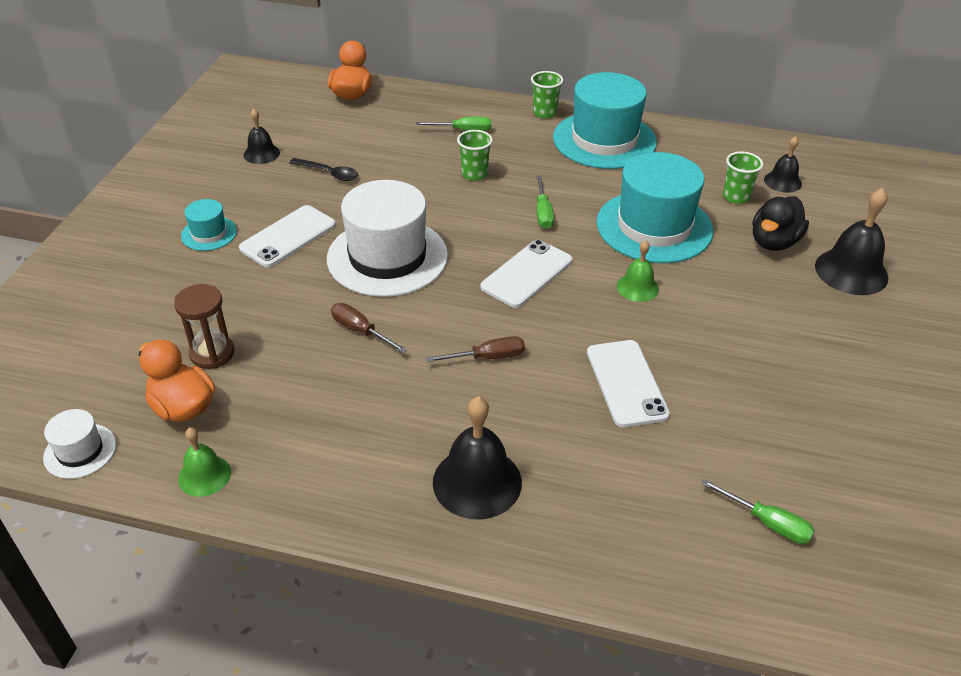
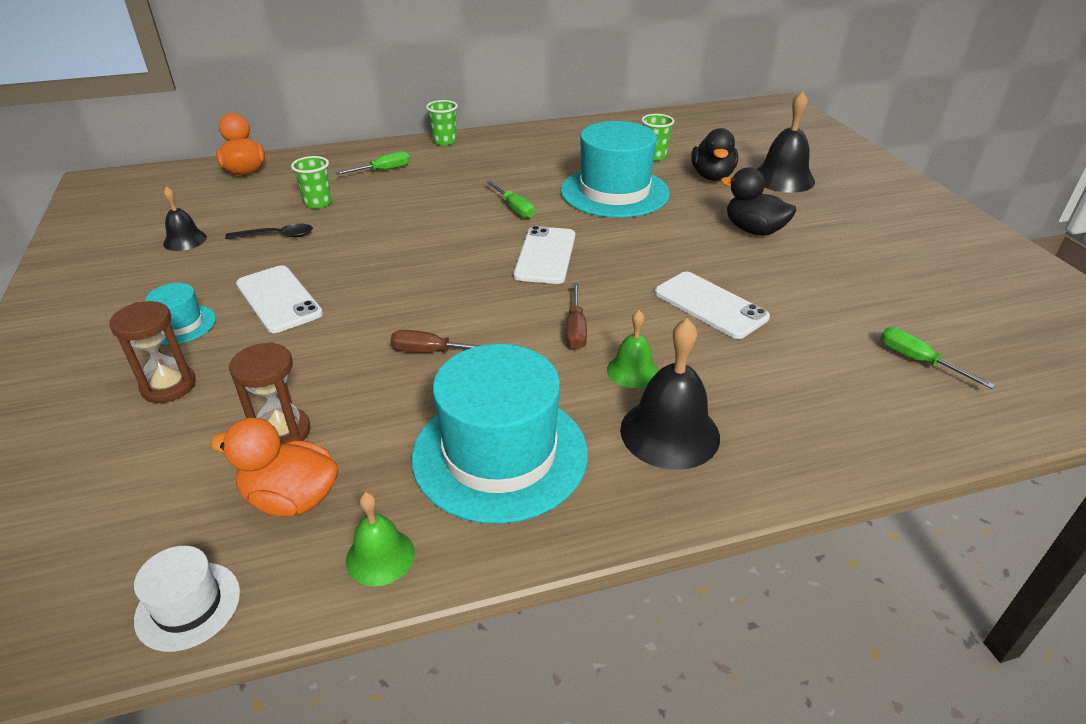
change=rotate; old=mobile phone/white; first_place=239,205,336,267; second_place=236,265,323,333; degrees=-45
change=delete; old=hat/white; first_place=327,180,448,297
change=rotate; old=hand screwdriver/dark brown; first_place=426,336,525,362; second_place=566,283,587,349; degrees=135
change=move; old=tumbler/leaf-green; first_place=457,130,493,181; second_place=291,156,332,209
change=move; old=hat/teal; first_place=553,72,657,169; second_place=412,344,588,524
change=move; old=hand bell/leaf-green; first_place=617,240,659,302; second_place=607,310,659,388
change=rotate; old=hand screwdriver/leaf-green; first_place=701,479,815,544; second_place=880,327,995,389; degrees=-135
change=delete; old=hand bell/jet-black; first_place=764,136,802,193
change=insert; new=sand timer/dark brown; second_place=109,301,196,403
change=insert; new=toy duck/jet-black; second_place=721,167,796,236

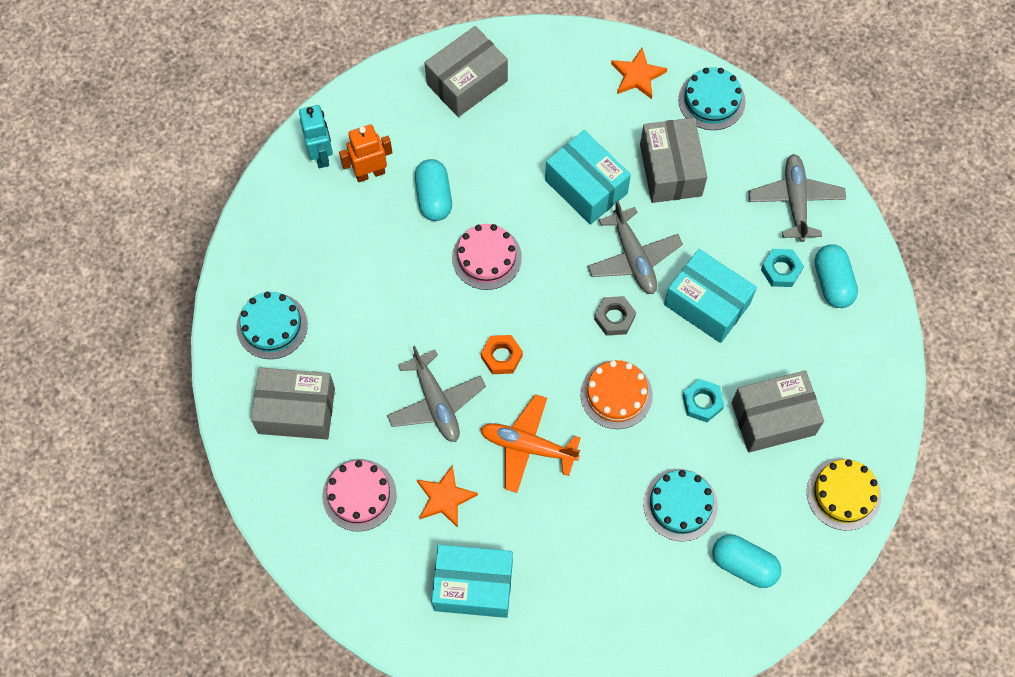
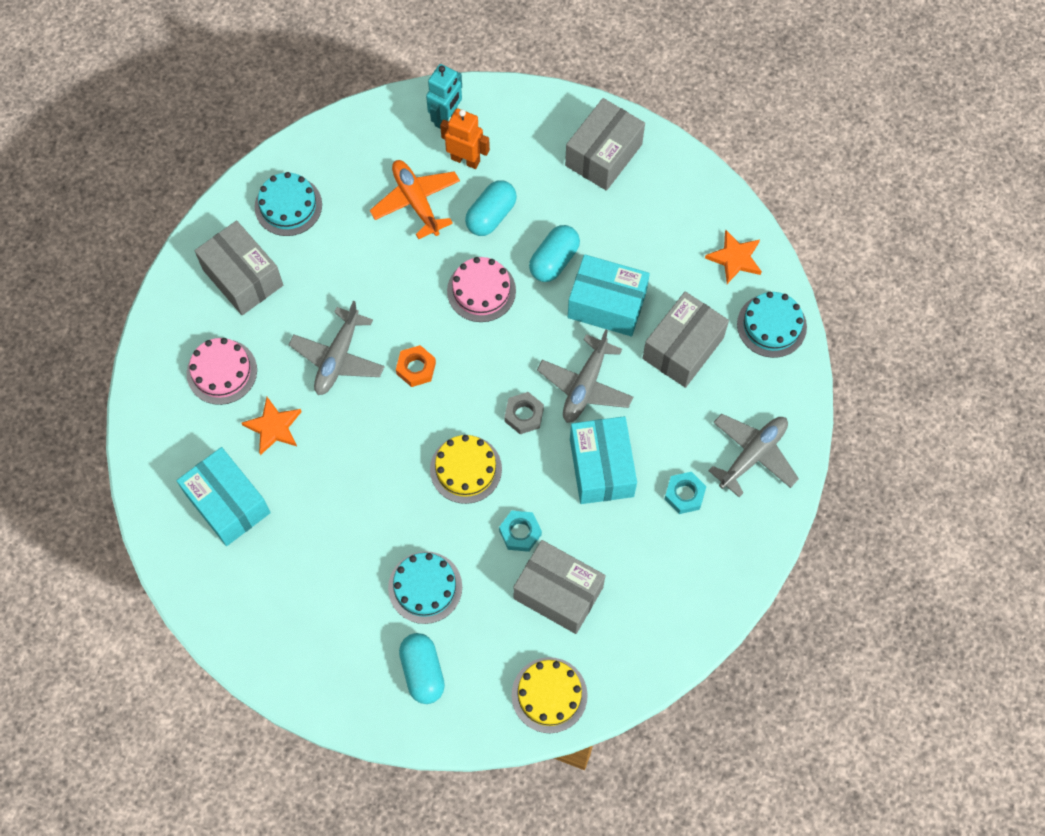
change=rotate; old=parcel/grey; first_place=425,26,508,117; second_place=565,98,645,191; degrees=-60
change=move; old=plane/orange-coloured; first_place=480,394,581,493; second_place=370,160,460,239
change=rotate; old=parcel/teal; first_place=545,130,631,225; second_place=568,254,650,336; degrees=-75
change=recolor; old=layer cake/orange-coloured; new=layer cake/bright yellow; first_place=580,360,653,429; second_place=430,435,502,504
change=move; old=pill shape/teal; first_place=815,244,858,308; second_place=529,225,580,282

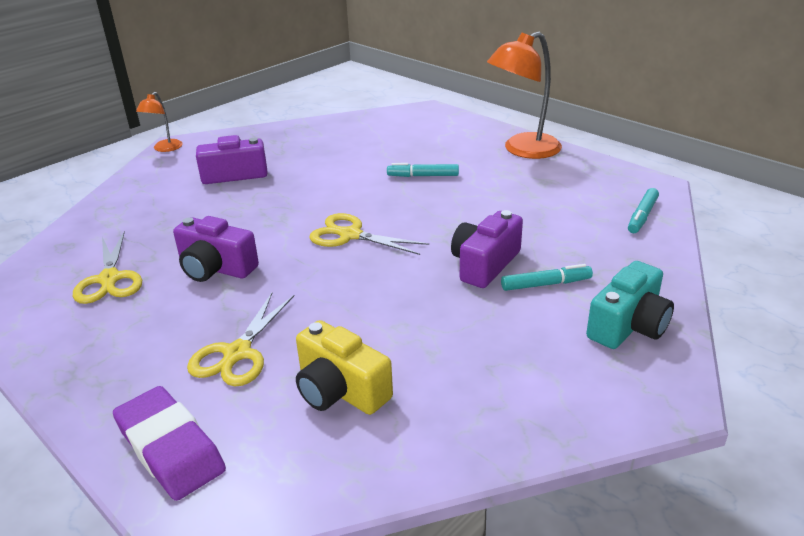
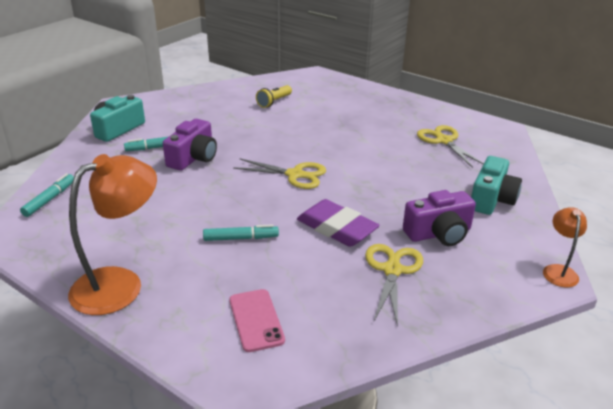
change=move; old=pencil eraser/purple; first_place=113,386,226,501; second_place=297,199,380,247
change=delete; old=compact camera/purple; first_place=173,216,259,282
change=move; old=pair of scissors/bright yellow; first_place=187,293,294,386; second_place=365,244,423,327
change=replace; old=compact camera/bright yellow; new=pocket torch/bright yellow; first_place=296,320,393,415; second_place=256,85,292,108
change=insert; new=mobile phone/rosy; second_place=229,289,285,352
change=insert; new=compact camera/teal; second_place=471,156,522,215

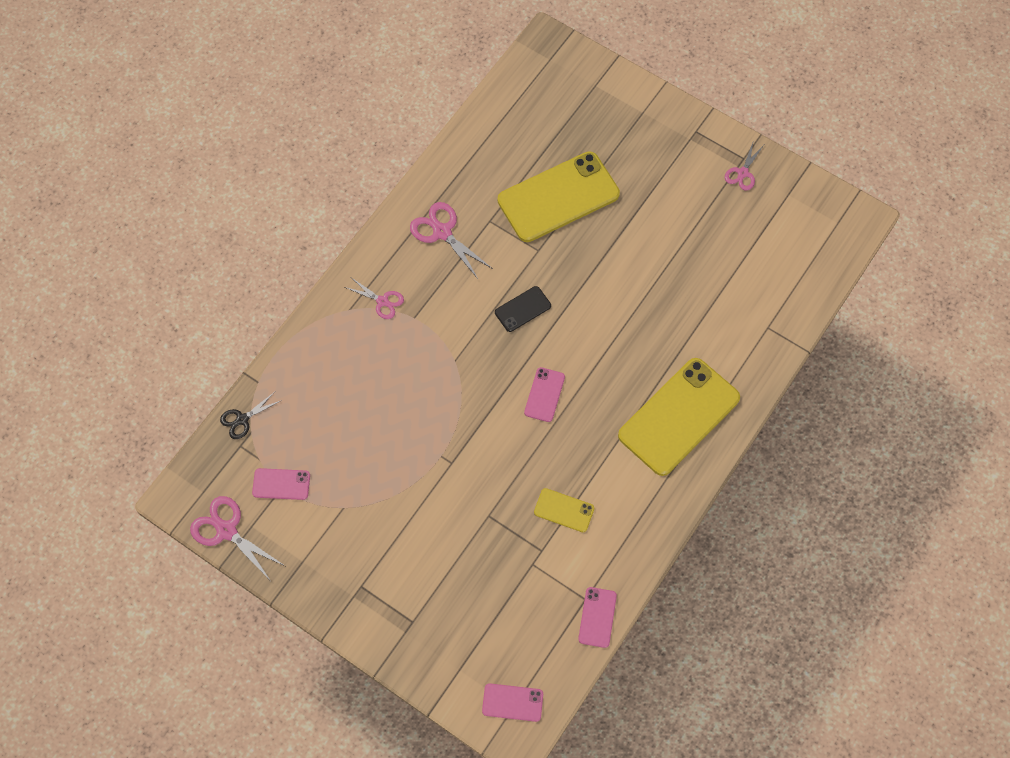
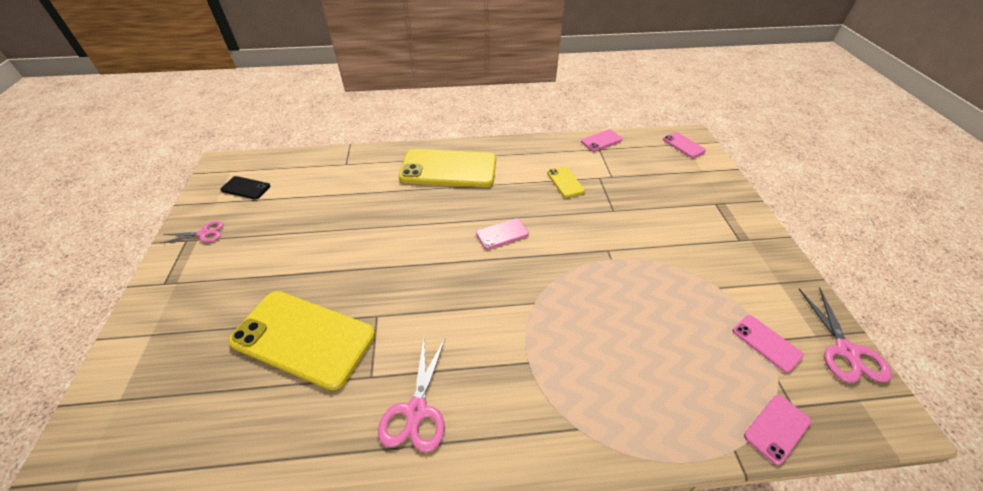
change=replace; old=pair of scissors/jet-black; new=mobile phone/rosy; first_place=220,392,282,439; second_place=744,395,811,465
change=delete; old=pair of scissors/rosy; first_place=345,278,404,319
change=move; old=mobile phone/jet-black; first_place=495,286,551,332; second_place=220,176,270,200

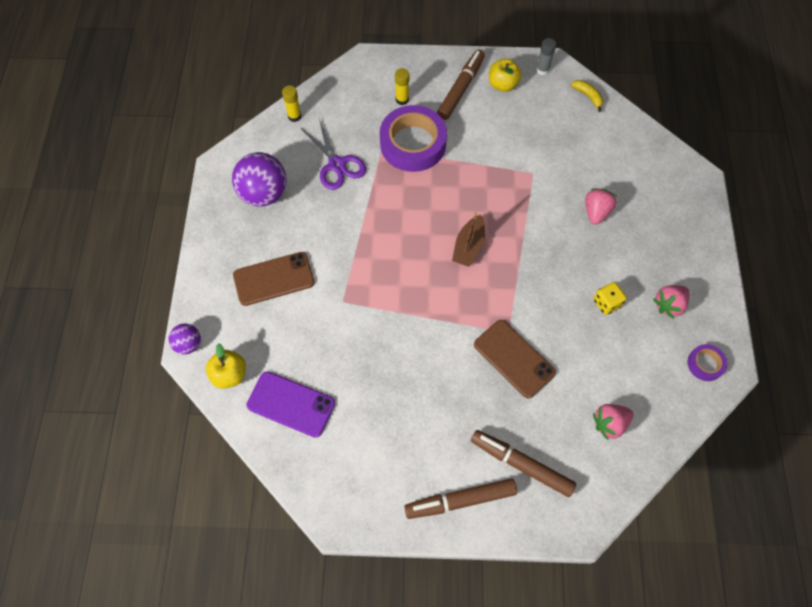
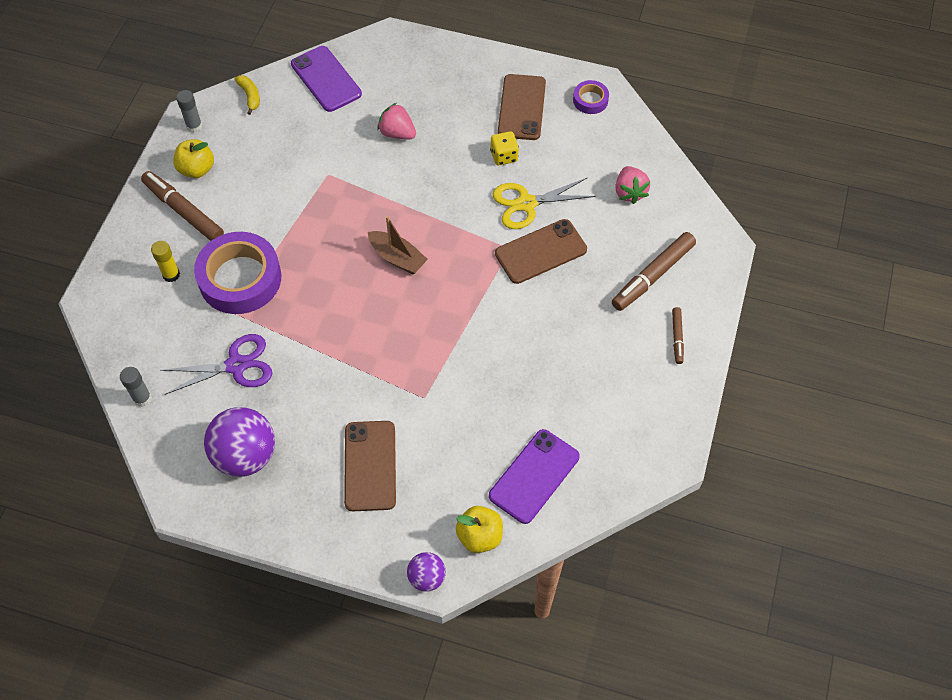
change=recolor; old=stick of glue/bright yellow; new=stick of glue/grey; first_place=282,85,302,122; second_place=120,367,152,407
change=resize; old=marker pen/dark brown; first_place=404,479,517,519; second_place=672,307,684,364; factor=0.53
change=rotate; old=banana fruit/bright yellow; first_place=571,80,603,112; second_place=235,75,260,115; degrees=90
change=replace; old=berry/rosy; new=mobile phone/dark brown; first_place=653,285,690,319; second_place=498,74,546,140
change=insert; new=mobile phone/purple; second_place=291,46,362,112
change=insert; new=pair of scissors/bright yellow; second_place=492,177,596,229

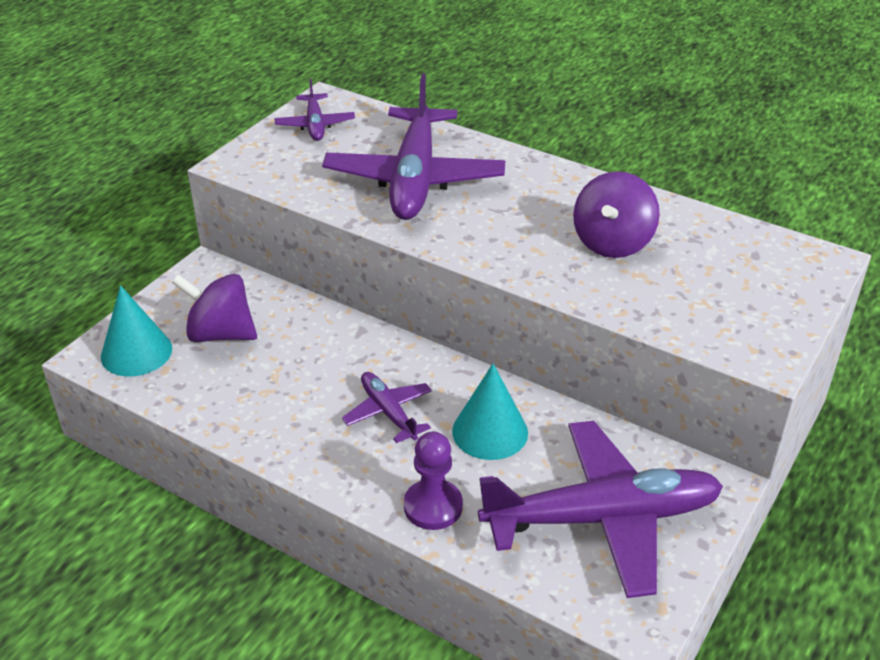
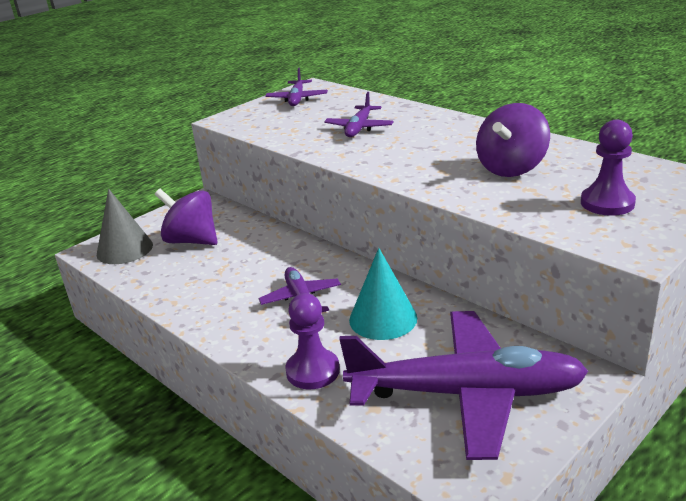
change=recolor; old=cone shape/teal; new=cone shape/grey; first_place=101,285,172,376; second_place=97,189,153,264
change=resize; old=plane/purple; first_place=322,74,505,220; second_place=324,92,394,137; factor=0.48
change=insert; new=pawn/purple; second_place=581,120,636,216

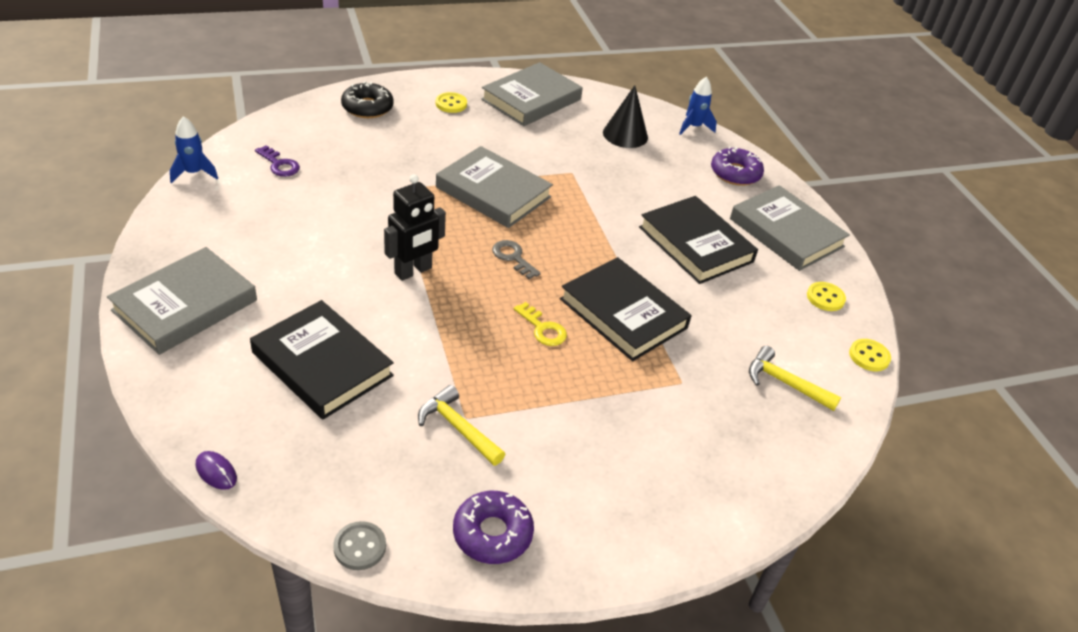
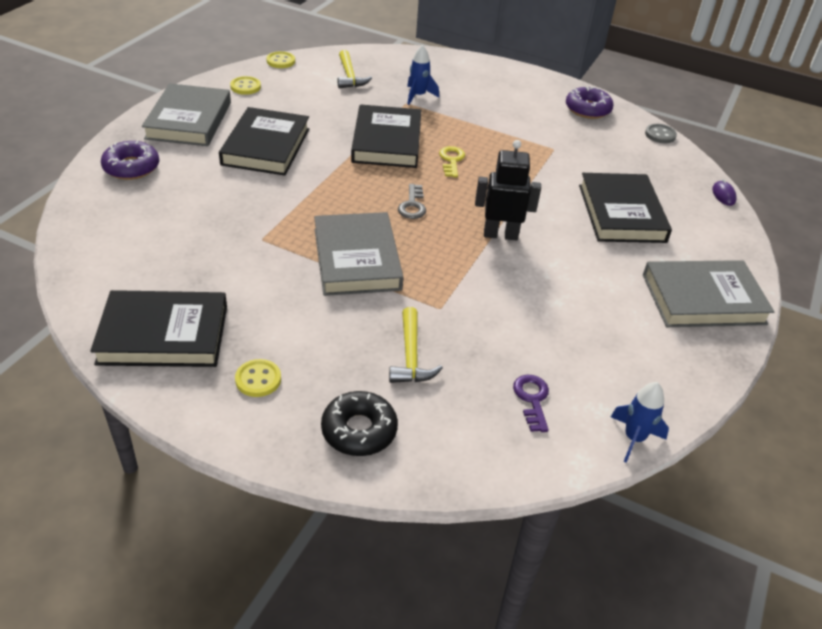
change=move; old=carpenter's hammer/bright yellow; first_place=418,385,505,466; second_place=389,307,443,383
change=recolor; old=book/grey; new=book/jet-black; first_place=481,62,583,126; second_place=90,290,227,367
change=delete; old=cone shape/jet-black; first_place=603,85,648,148
change=move; old=spaceship/royal blue; first_place=679,77,717,135; second_place=407,45,439,105

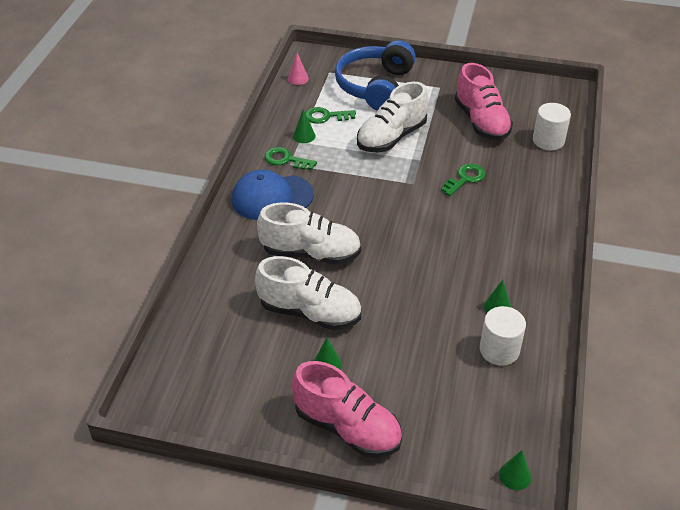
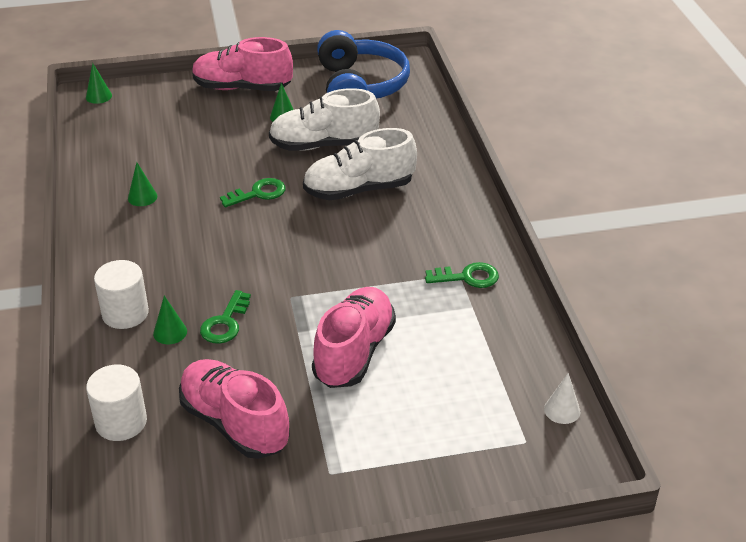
change=delete; old=cap/royal blue; first_place=232,170,314,220
change=recolor; old=cone shape/rosy; new=cone shape/white; first_place=288,53,309,85; second_place=544,373,580,424
change=move; old=cone shape/leaf-green; first_place=293,109,315,143; second_place=153,296,187,344
change=move; old=latchkey/leaf-green; first_place=305,107,356,124; second_place=220,178,286,207
change=move; old=over-ear headphones/royal blue; first_place=335,40,416,111; second_place=317,30,410,99
change=recolor; old=shoe/white; new=shoe/rosy; first_place=357,82,428,152; second_place=312,287,396,388
change=move; old=cylinder shape/white; first_place=480,306,526,366; second_place=94,260,149,329

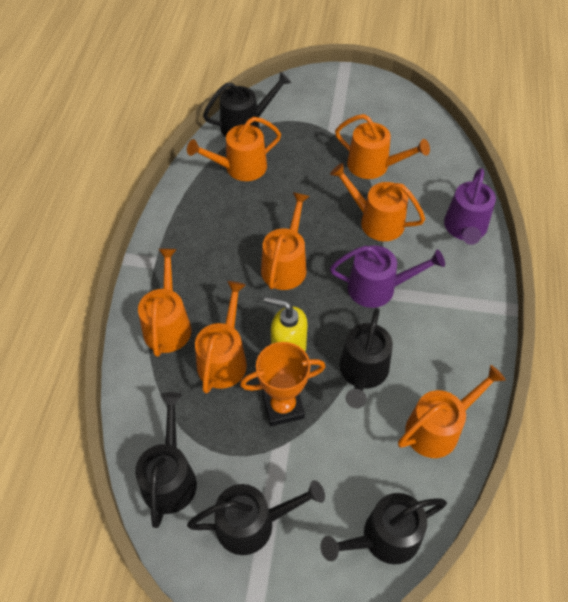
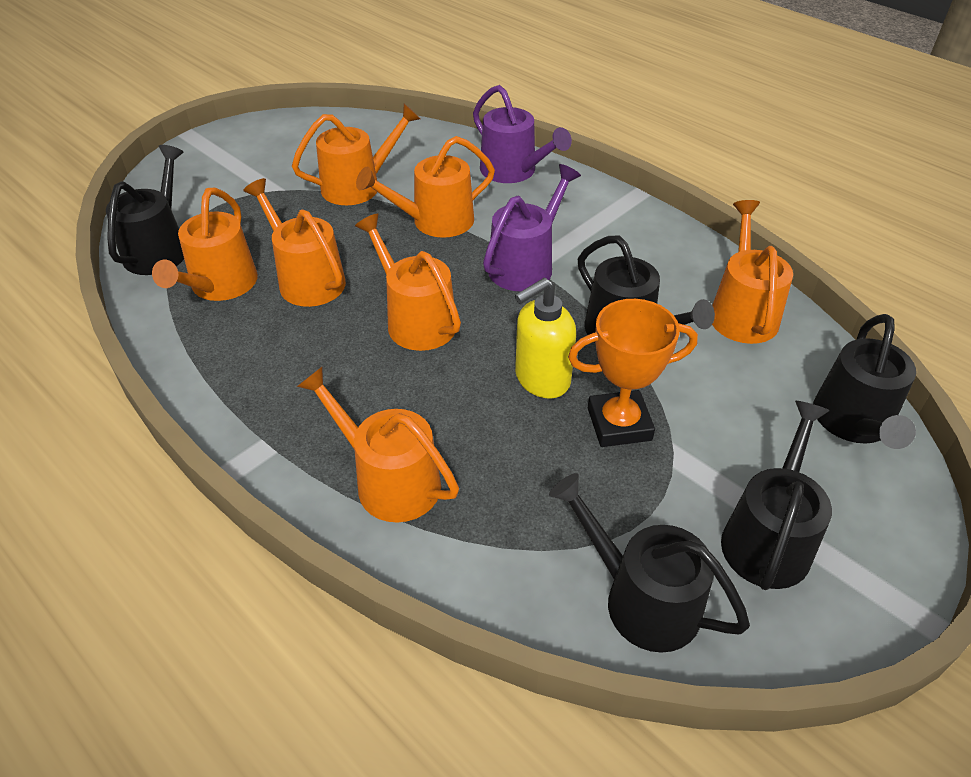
change=move; old=watering pot/orange-coloured; first_place=195,281,247,394; second_place=243,178,346,307
change=rotate; old=trophy/orange-coloured; first_place=240,342,325,426; second_place=568,299,698,447; degrees=60

